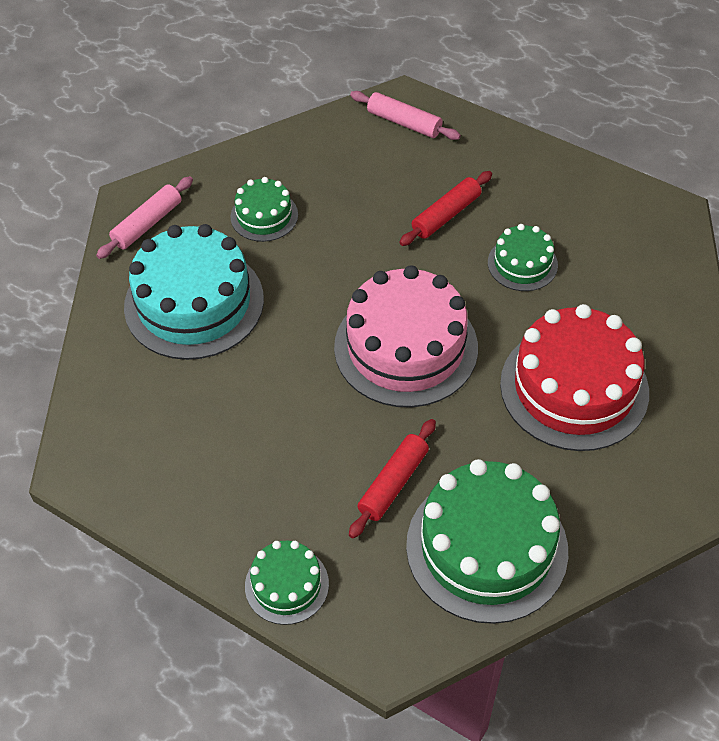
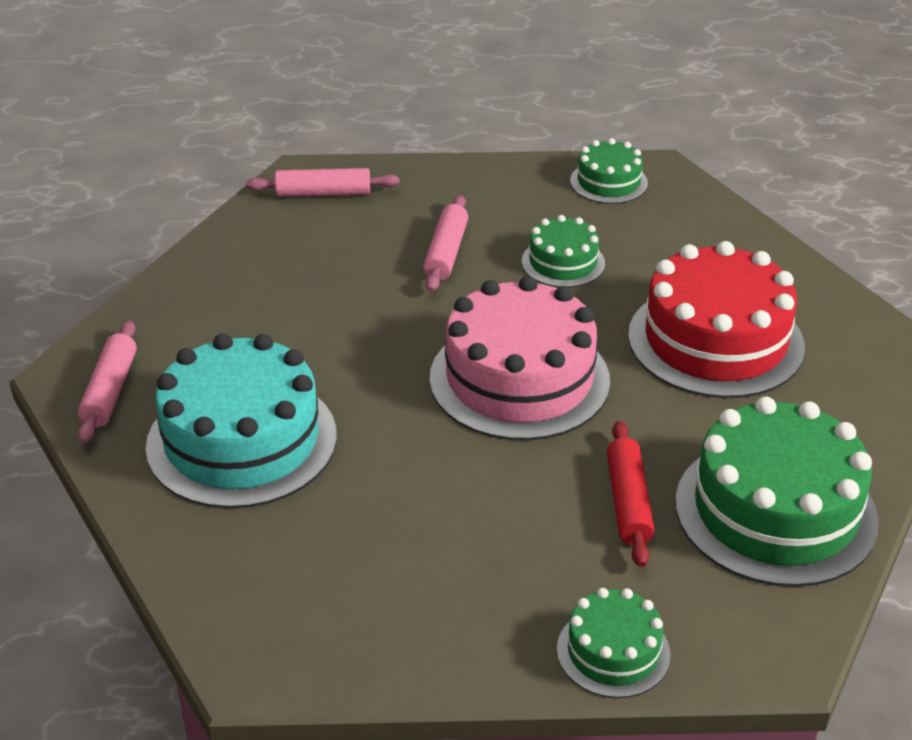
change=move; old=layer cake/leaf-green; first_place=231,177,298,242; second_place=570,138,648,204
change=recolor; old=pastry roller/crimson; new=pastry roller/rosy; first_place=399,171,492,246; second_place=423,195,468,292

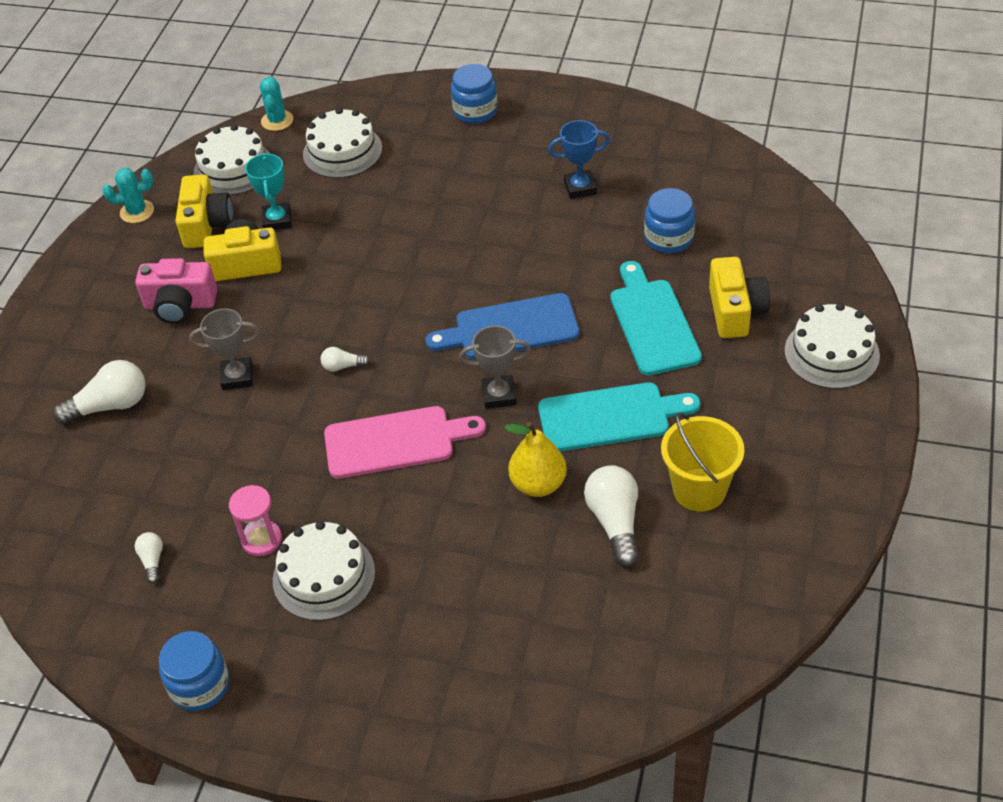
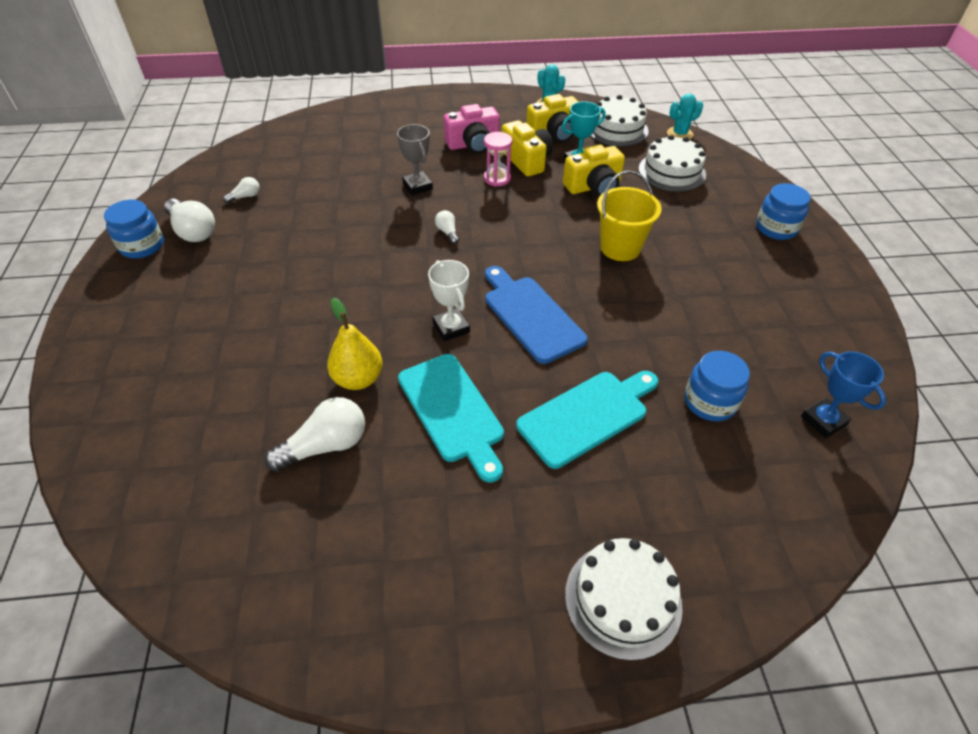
change=move; old=light bulb/white; first_place=53,360,146,425; second_place=164,199,215,242
change=rotate; old=compact camera/rosy; first_place=135,258,217,324; second_place=444,104,500,154; degrees=-90
change=move; old=sand timer/rosy; first_place=229,485,282,556; second_place=484,132,512,186
change=delete; old=layer cake/white; first_place=273,521,375,621
change=delete; old=chopping board/rosy; first_place=324,406,486,479
change=recolor; old=trophy/grey; new=trophy/white; first_place=459,326,531,409; second_place=428,260,470,341
change=move; old=trophy/royal blue; first_place=548,120,610,199; second_place=801,351,886,438
change=move; old=bucket/bright yellow; first_place=661,412,744,512; second_place=597,170,662,261
change=move; old=compact camera/bright yellow; first_place=709,257,770,338; second_place=563,144,625,197

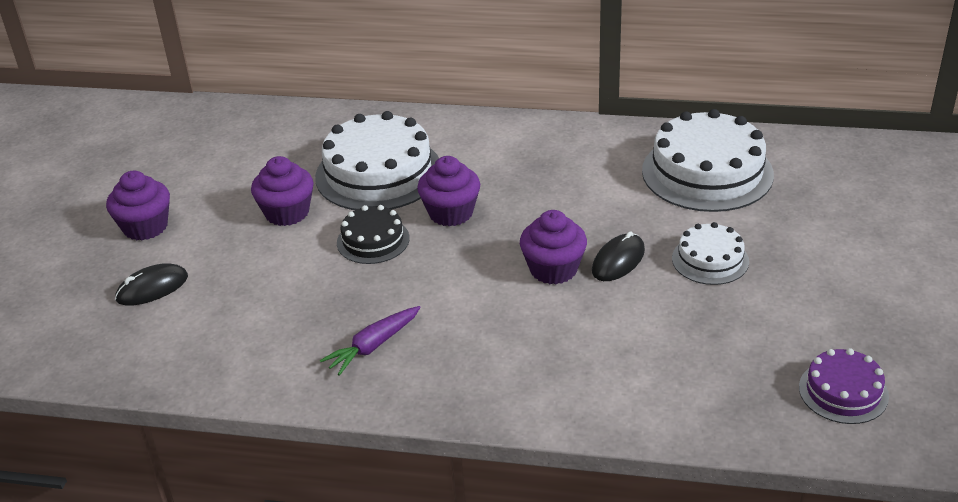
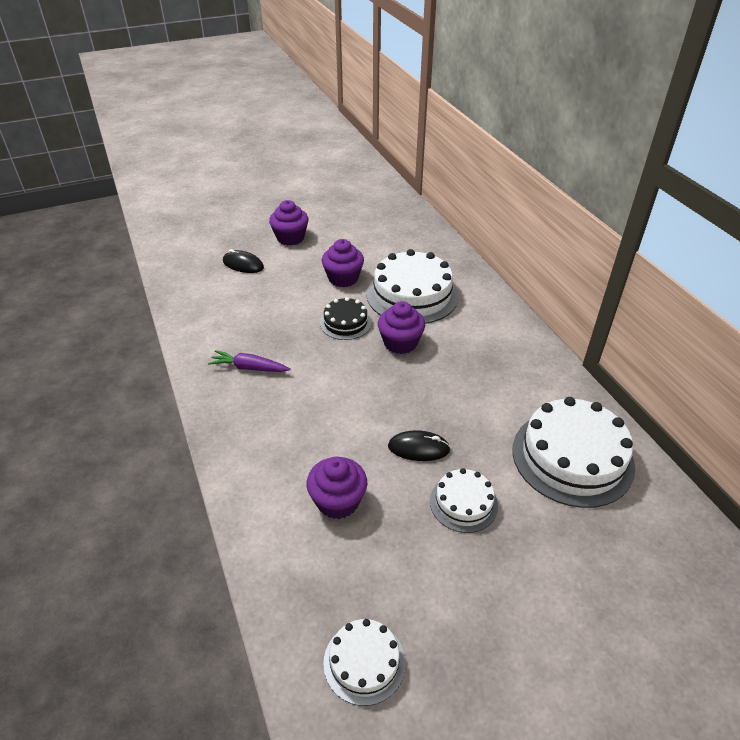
change=move; old=fairy cake/purple; first_place=520,210,587,284; second_place=307,457,367,519
change=recolor; old=layer cake/purple; new=layer cake/white; first_place=799,348,889,424; second_place=323,619,406,706

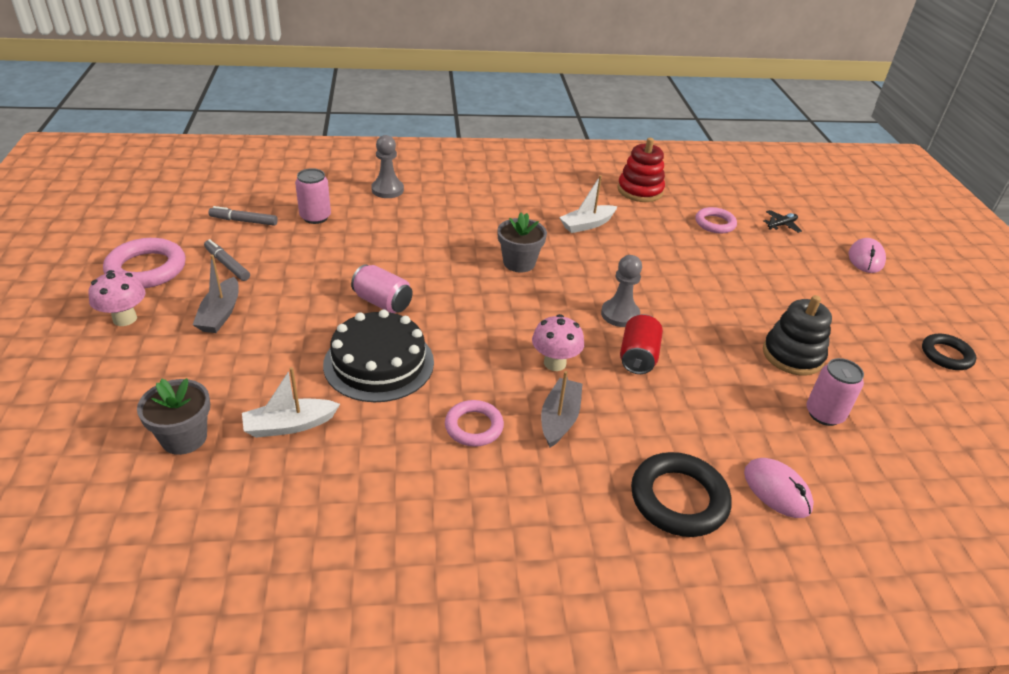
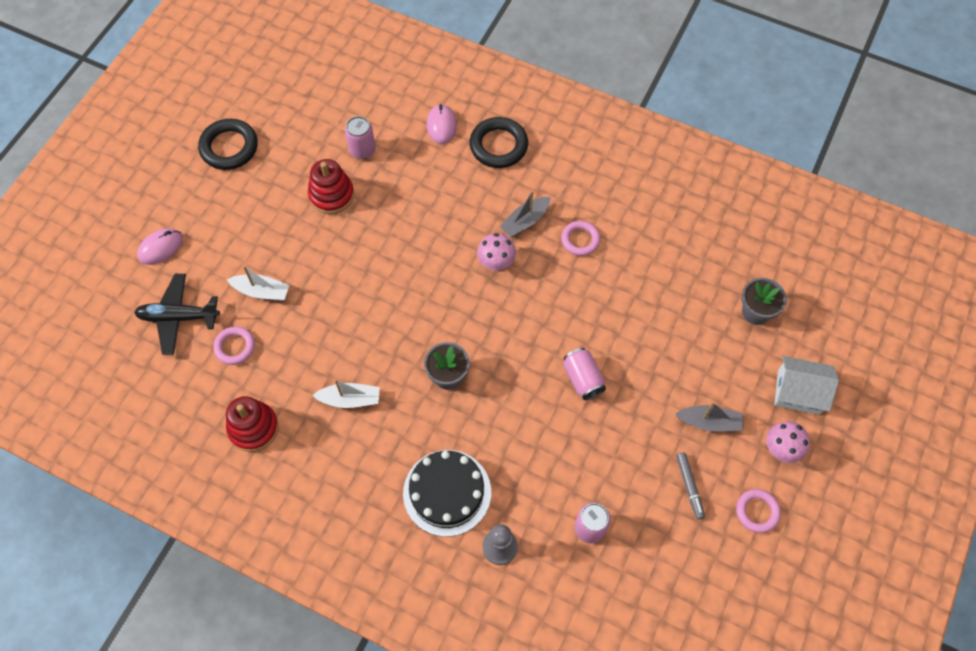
change=resize; old=torus/rosy; first_place=103,238,186,288; second_place=736,489,781,533; factor=0.64
change=rotate; old=boat/grey; first_place=193,254,239,333; second_place=675,402,743,431; degrees=60
change=delete; old=marker pen/grey; first_place=209,206,278,226
change=move; old=boat/white; first_place=242,367,340,438; second_place=226,265,290,301
change=move; old=layer cake/jet-black; first_place=323,309,434,402; second_place=403,450,491,537
change=delete; old=pawn/grey; first_place=601,255,642,327
change=delete; old=tin/crimson; first_place=620,314,663,374
change=recolor; old=stacking rings/jet-black; new=stacking rings/crimson; first_place=763,295,832,376; second_place=308,159,354,214
change=resize; old=plane/jet-black; first_place=764,210,802,233; second_place=134,274,220,355; factor=2.06
change=resize; old=torus/jet-black; first_place=922,334,976,370; second_place=198,119,258,170; factor=1.57
change=insert; new=toy house/white; second_place=774,356,839,415

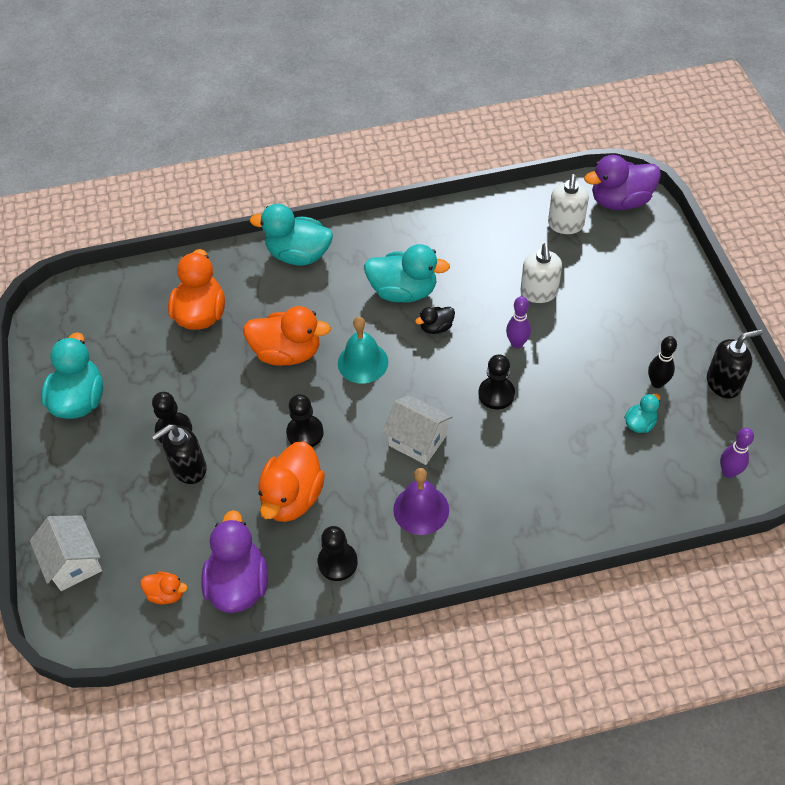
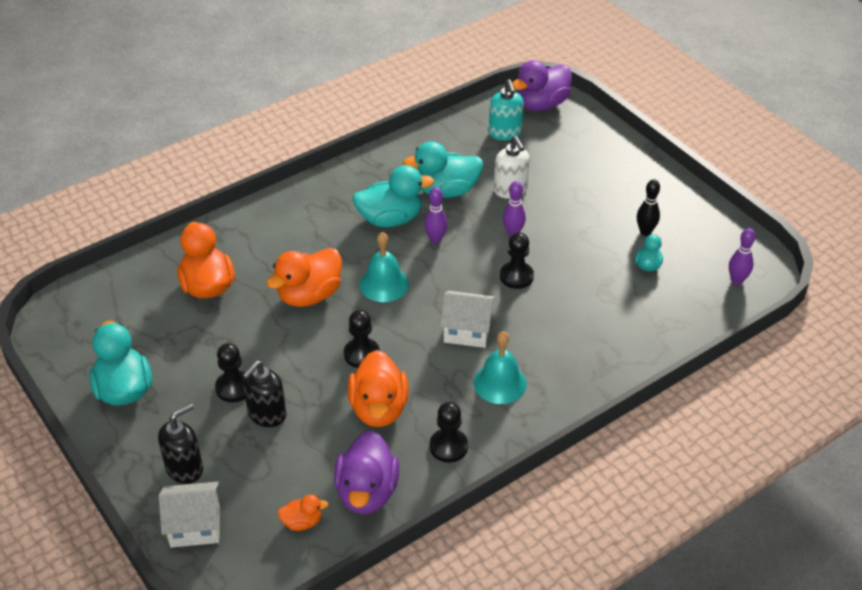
change=rotate; old=toy house/white; first_place=30,515,102,591; second_place=159,482,220,548; degrees=-45
change=rotate; old=toy duck/purple; first_place=201,510,268,613; second_place=334,430,399,514; degrees=-150
change=rotate; old=toy duck/orange-coloured; first_place=243,306,331,366; second_place=266,248,342,307; degrees=150
change=move; old=toy duck/teal; first_place=250,204,333,266; second_place=403,141,483,198
change=recolor; old=hand bell/purple; new=hand bell/teal; first_place=393,468,449,535; second_place=474,331,527,404
change=replace; old=toy duck/jet-black; new=tenpin/purple; first_place=415,307,455,334; second_place=424,187,447,244
change=recolor; old=soap pump/white; new=soap pump/teal; first_place=548,174,589,234; second_place=489,79,524,140
change=move; old=soap pump/jet-black; first_place=707,329,763,398; second_place=158,403,203,484

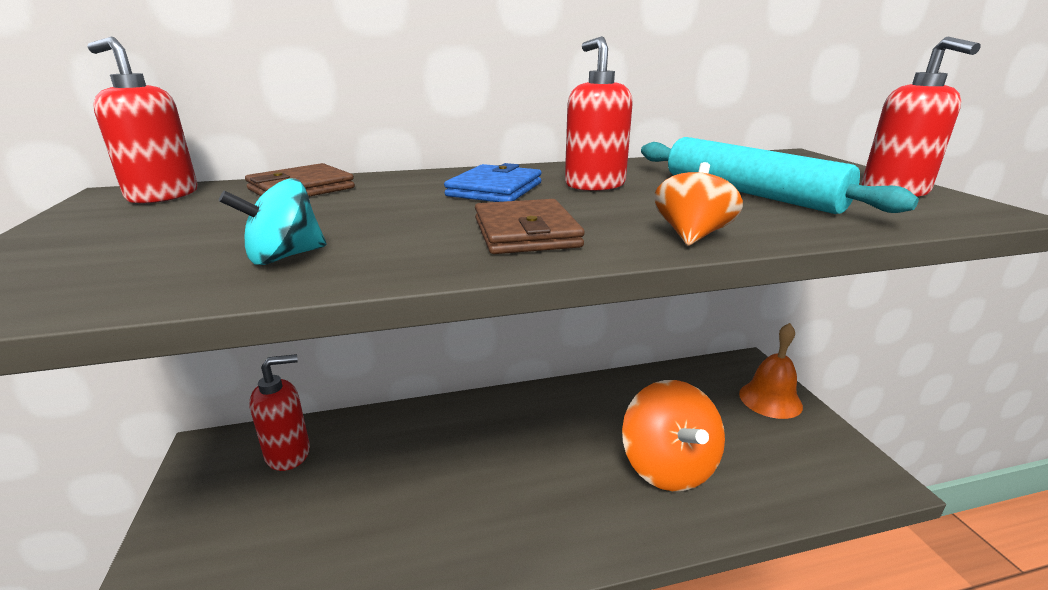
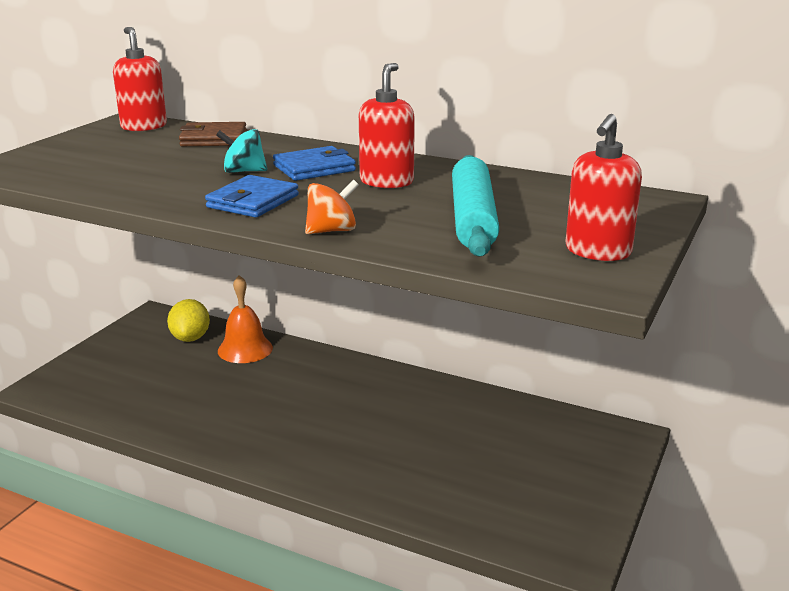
change=move; old=whirligig/teal; first_place=219,179,326,265; second_place=216,129,268,173
change=replace; old=soap pump/crimson; new=citrus fruit/bright yellow; first_place=249,354,310,471; second_place=167,299,210,342
change=recolor; old=wallet/dark brown; new=wallet/royal blue; first_place=475,199,585,254; second_place=205,175,299,217
change=delete; old=whirligig/orange-coloured; first_place=622,380,725,491
change=move; old=hand bell/orange-coloured; first_place=739,323,803,419; second_place=218,275,273,363

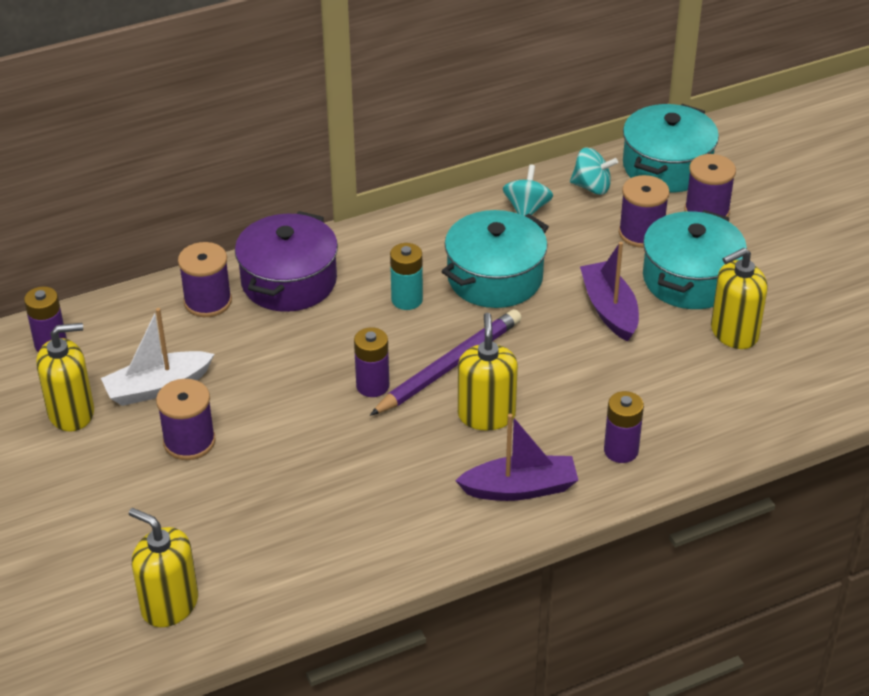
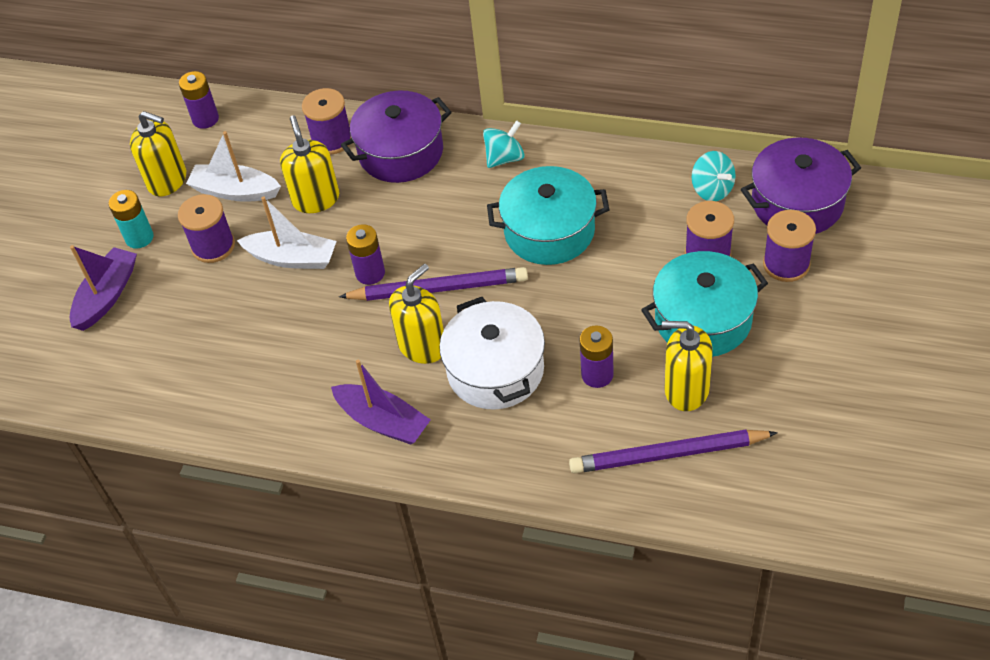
change=move; old=soap pump/bright yellow; first_place=129,508,198,627; second_place=280,116,339,213
change=move; old=battery/teal; first_place=390,243,423,310; second_place=109,190,153,249
change=move; old=whirligig/teal; first_place=503,165,553,216; second_place=483,120,525,168
change=move; old=boat/purple; first_place=580,242,639,342; second_place=70,245,137,331
change=move; old=battery/purple; first_place=604,391,644,463; second_place=579,325,614,388
change=recolor; old=stockpot/teal; new=stockpot/purple; first_place=623,104,719,193; second_place=741,137,861,234
change=insert; new=boat/white; second_place=237,196,337,269
change=insert; new=stockpot/white; second_place=439,297,545,410
change=insert; new=lead pencil/purple; second_place=569,430,778,473

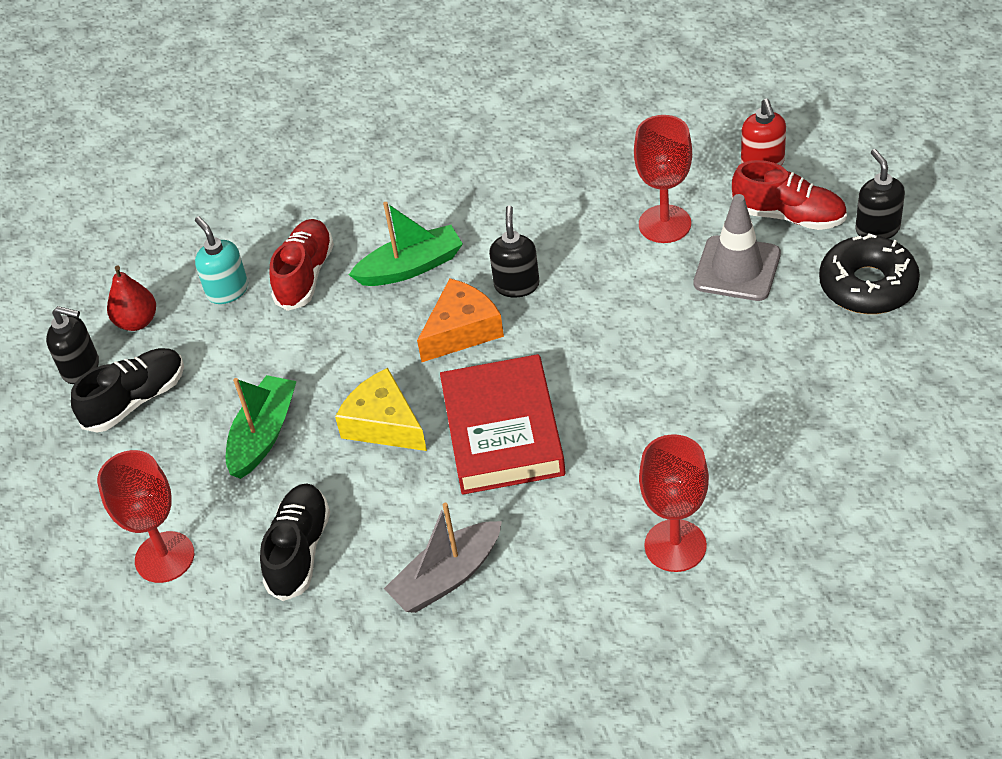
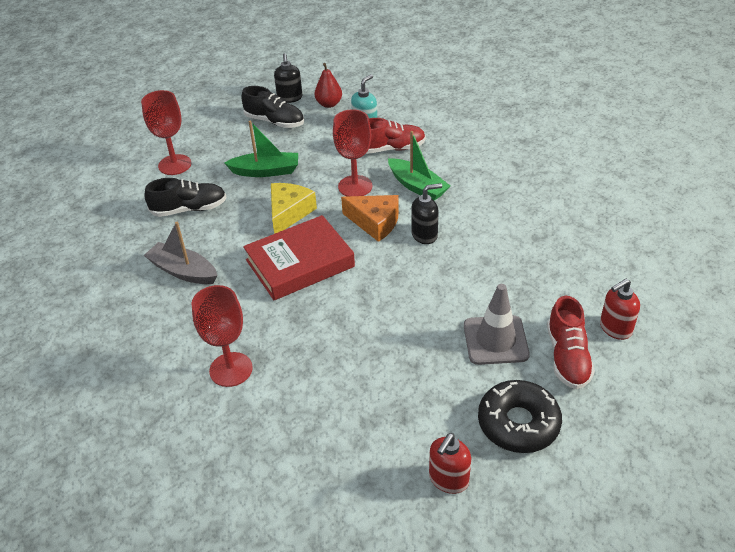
change=move; old=chalice/crimson; first_place=634,115,692,243; second_place=333,109,372,196
change=delete; old=soap pump/jet-black; first_place=856,149,905,239
change=insert; new=soap pump/crimson; second_place=429,433,471,494

